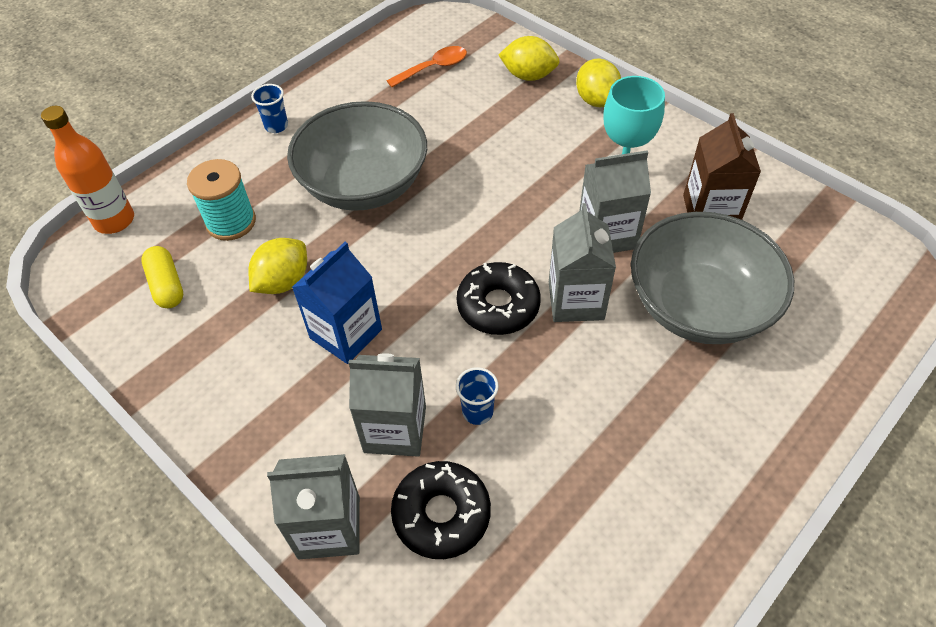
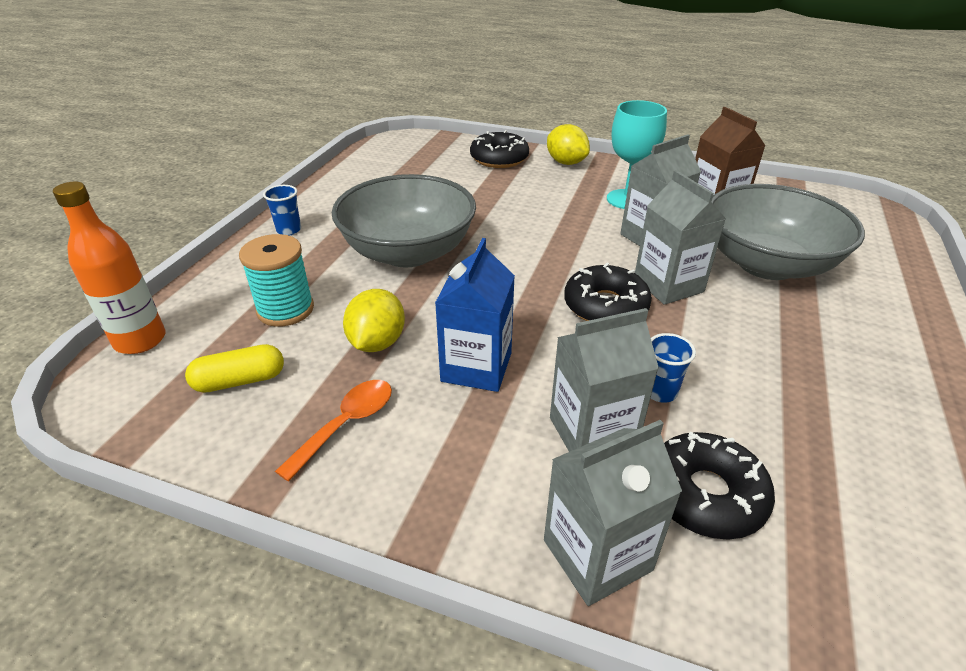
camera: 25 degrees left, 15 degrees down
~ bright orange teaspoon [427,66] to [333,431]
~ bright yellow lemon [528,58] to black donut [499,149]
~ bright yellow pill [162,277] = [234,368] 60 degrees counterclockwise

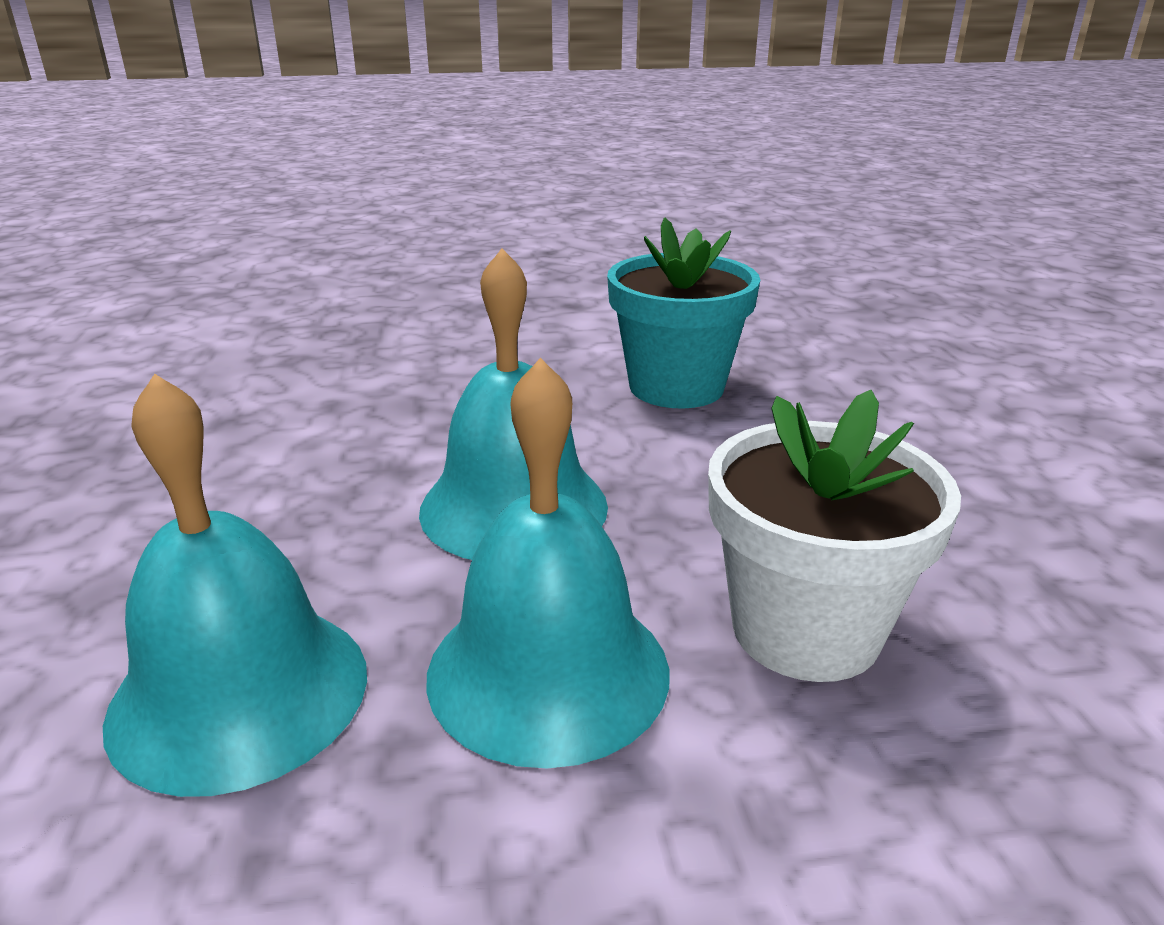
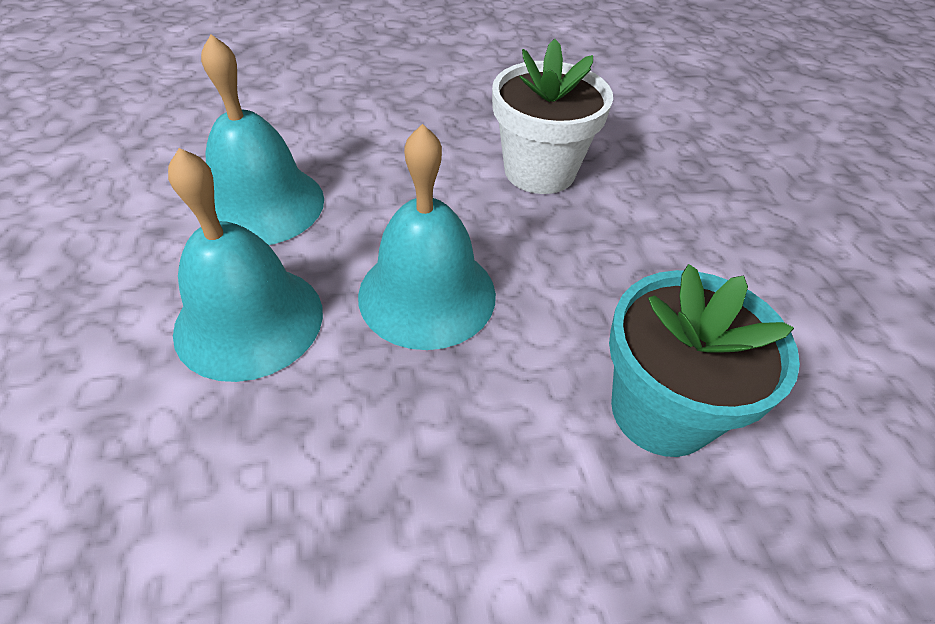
camera: 85 degrees right, 20 degrees up
~ snow-white potted plant [834,536] to [552,116]

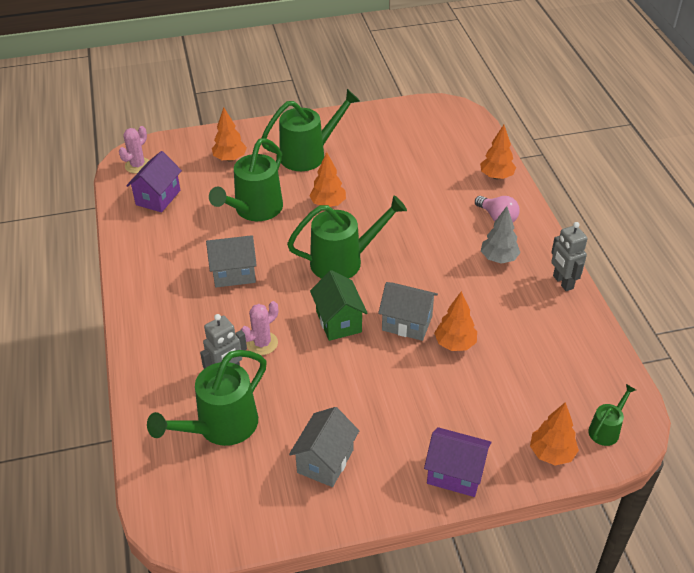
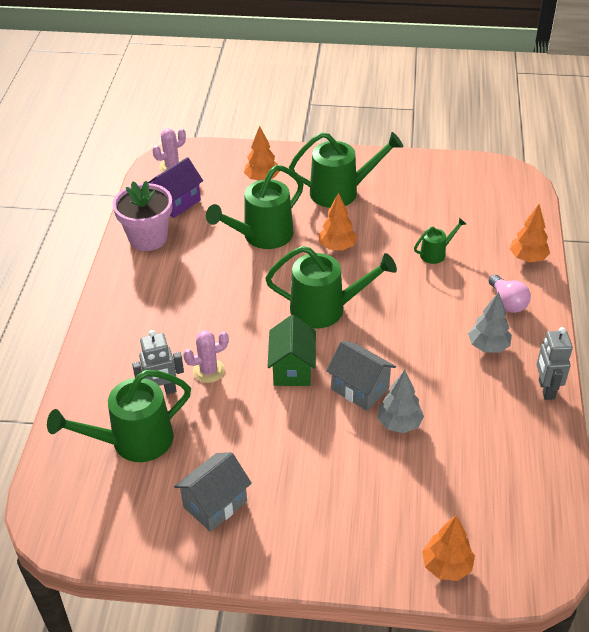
camera: 20 degrees right, 0 degrees up
- ash-grey cottage [231,261]
- purple cottage [457,462]
+ pink potted plant [142,216]
~ green watering pot [612,415] to [440,240]
~ bright orange toy tree [455,321] to ash-grey toy tree [401,401]

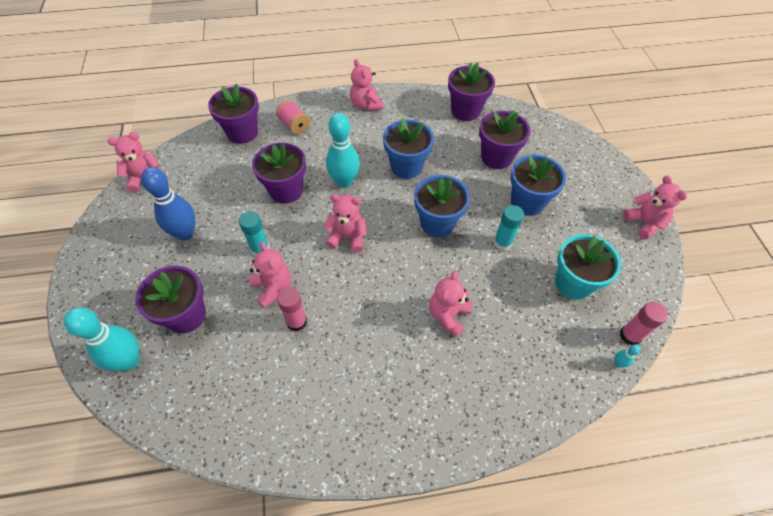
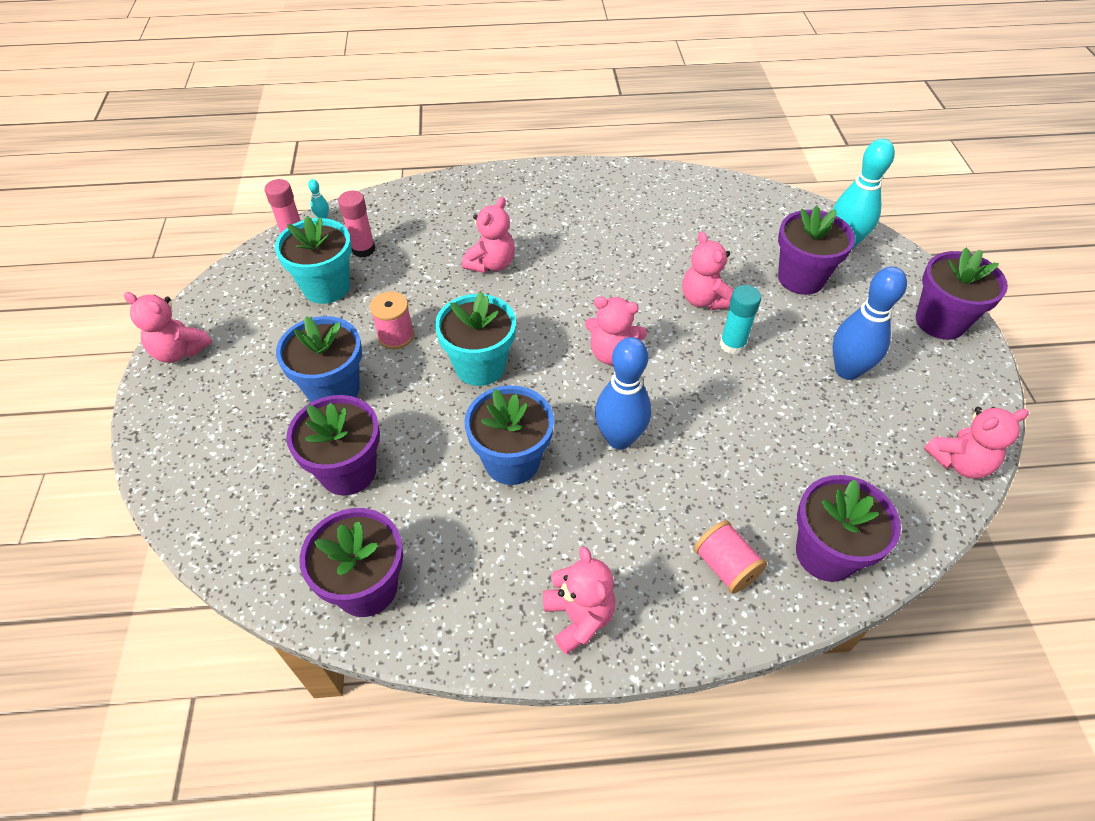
camera: 175 degrees left, 5 degrees down
~ purple potted plant [279,173] to [962,293]
~ pink glue stick [292,309] to [356,224]
~ turquoise glue stick [509,228] to pink bobbin [392,320]
~ turquoise skittle [343,150] to royal blue skittle [623,393]
~ royal blue potted plant [442,206] to turquoise potted plant [475,339]
~ pink teddy [655,207] = [168,327] 45 degrees counterclockwise

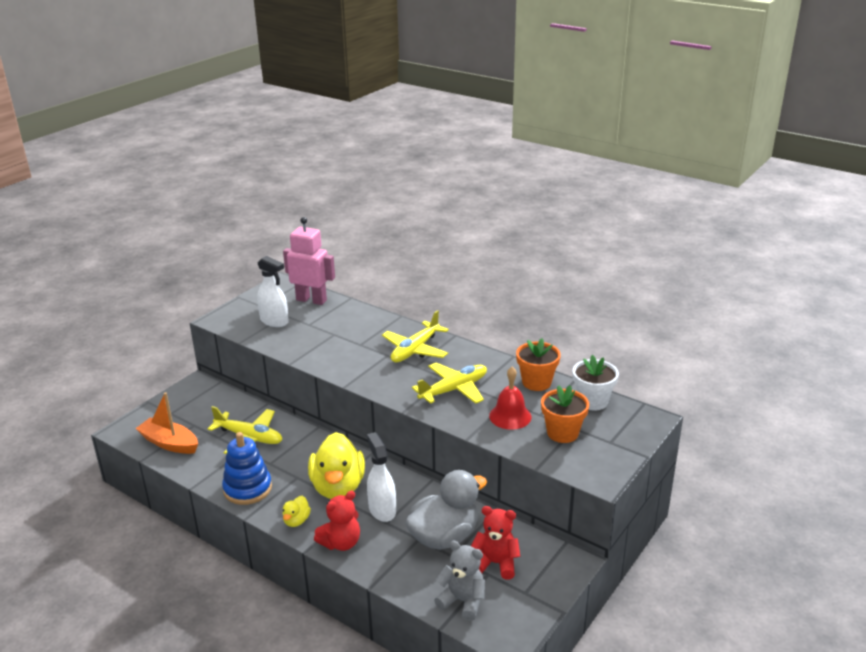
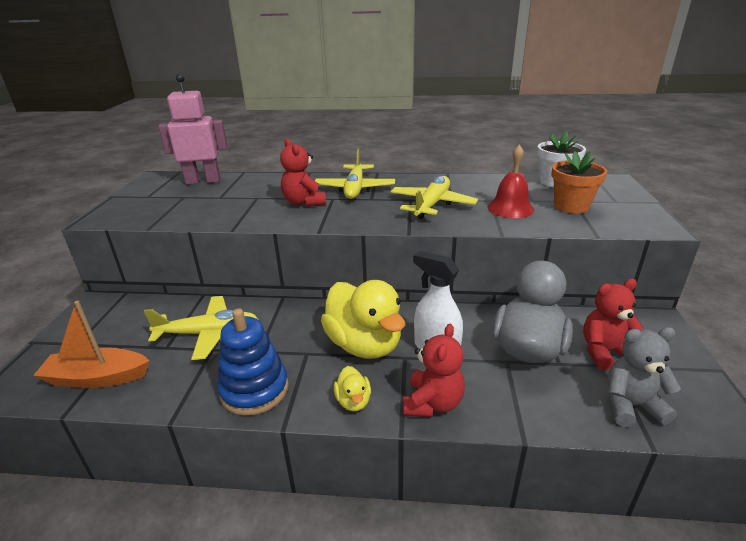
camera: 30 degrees left, 0 degrees up
- snow-white sprayer [273,291]
- bright orange potted plant [538,364]
+ scarlet teddy [303,172]

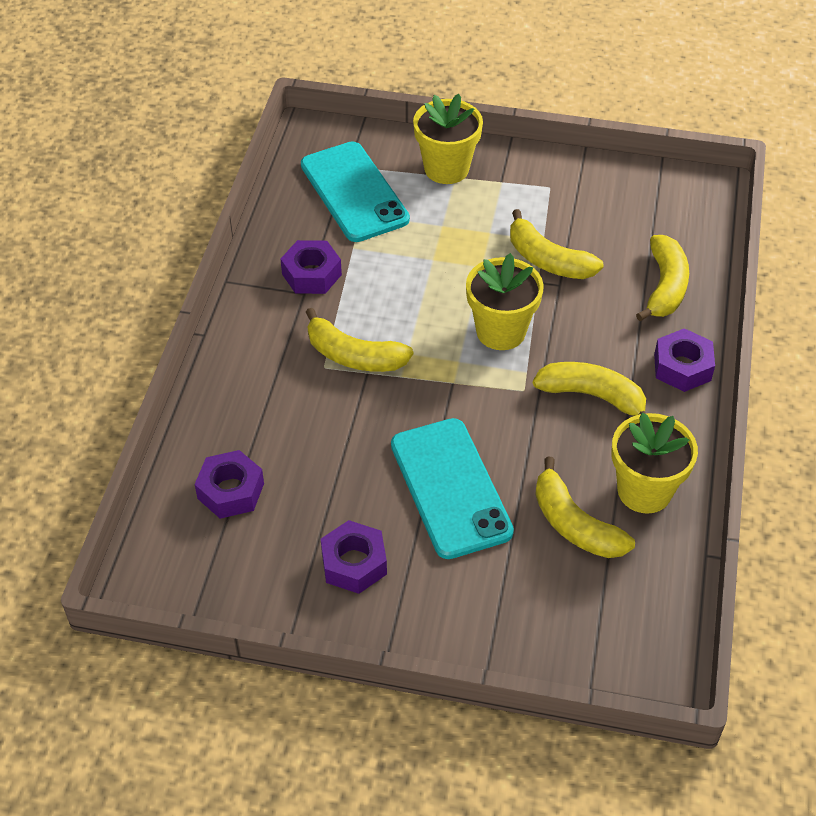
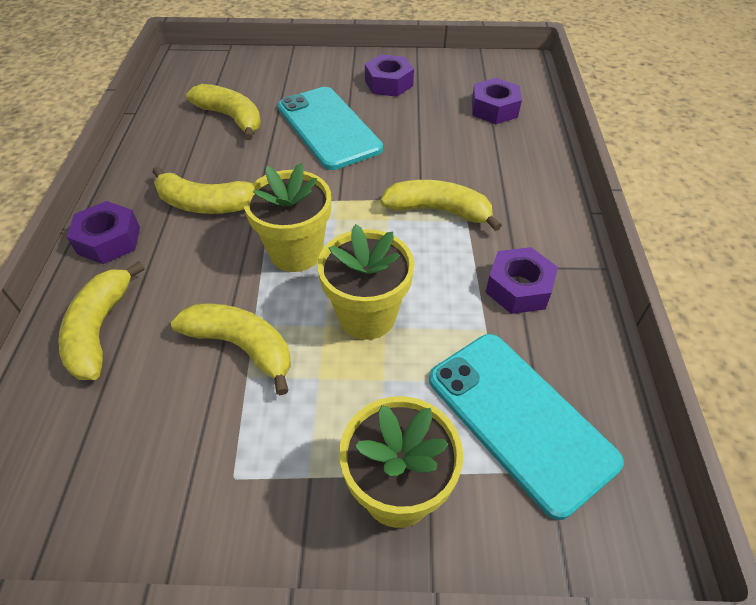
camera: 170 degrees right, 0 degrees up
~ bright yellow potted plant [655,463] to [366,282]

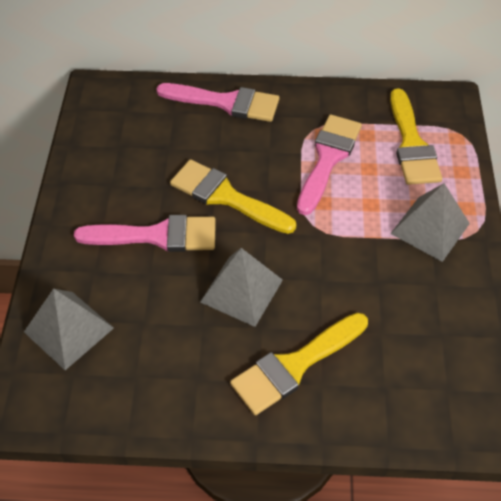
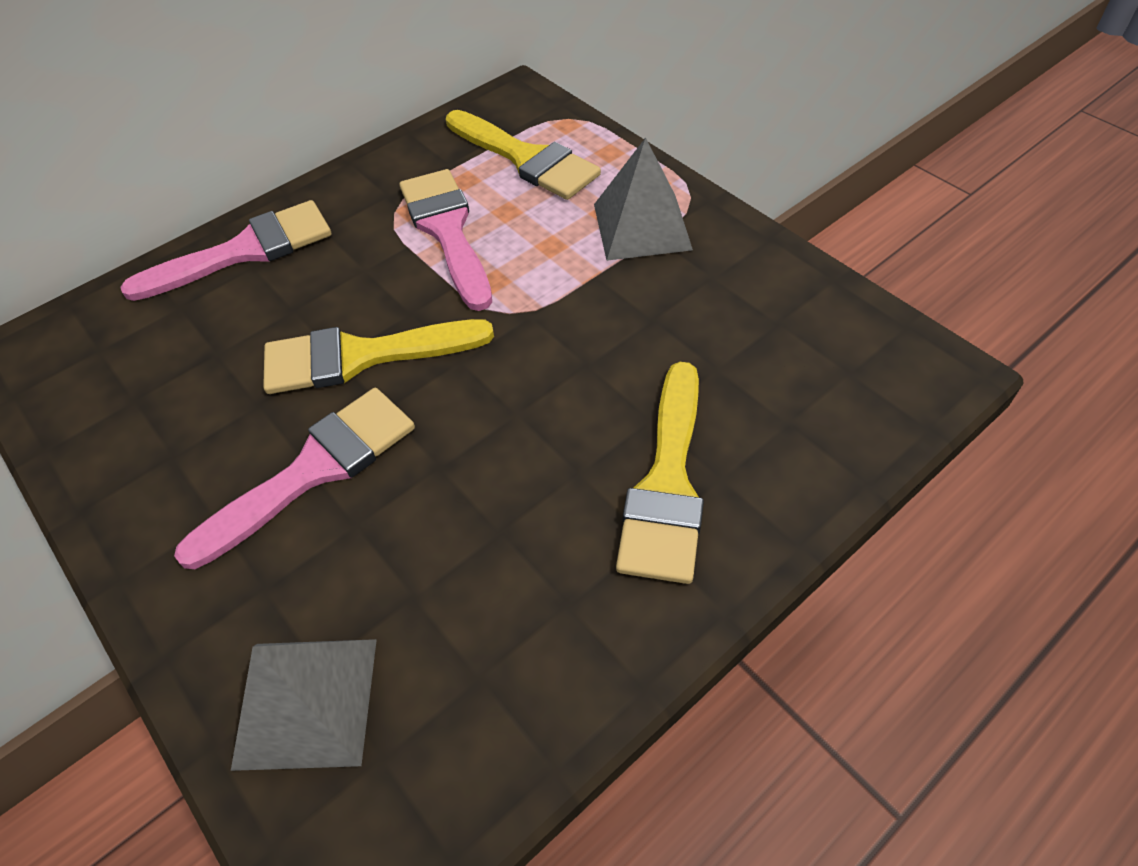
camera: 40 degrees left, 0 degrees up
- ash-grey pyramid shape [241,287]

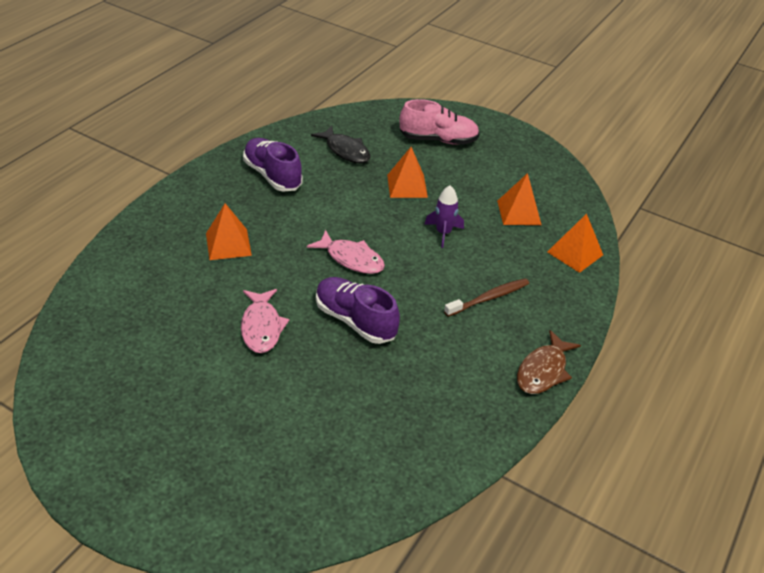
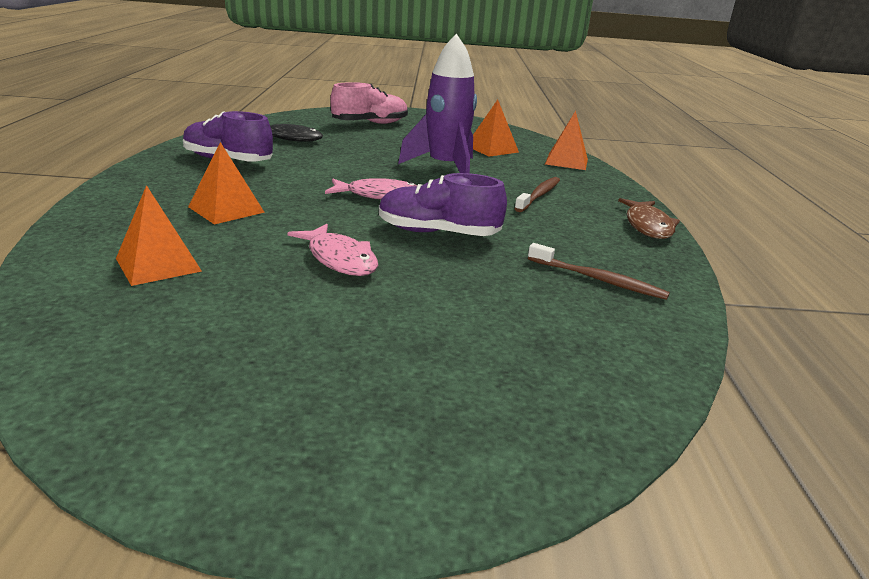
camera: 30 degrees left, 15 degrees down
+ brown tooth brush [599,271]
~ bright orange pyramid shape [407,172] to [159,235]
~ purple toy rocket [444,216] = [437,103] x1.96

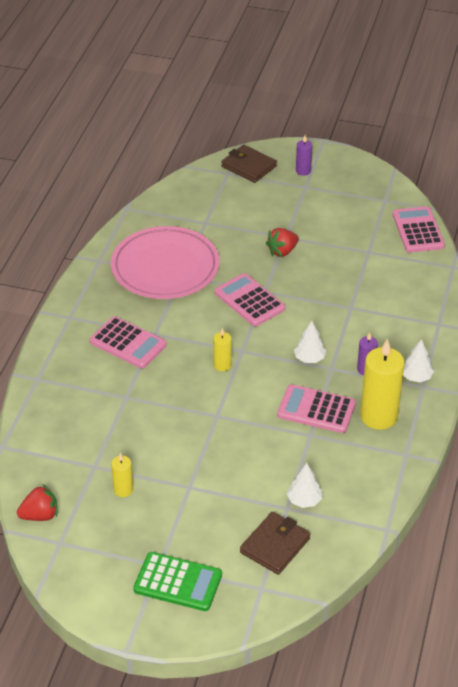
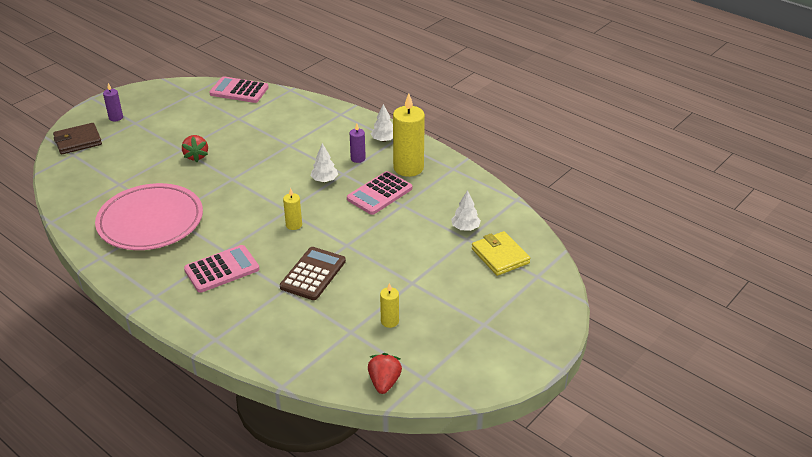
camera: 65 degrees left, 5 degrees down
- green calculator [177,581]
- pink calculator [250,299]
+ brown calculator [313,273]
~ brown billfold [275,543] to bright yellow billfold [501,253]

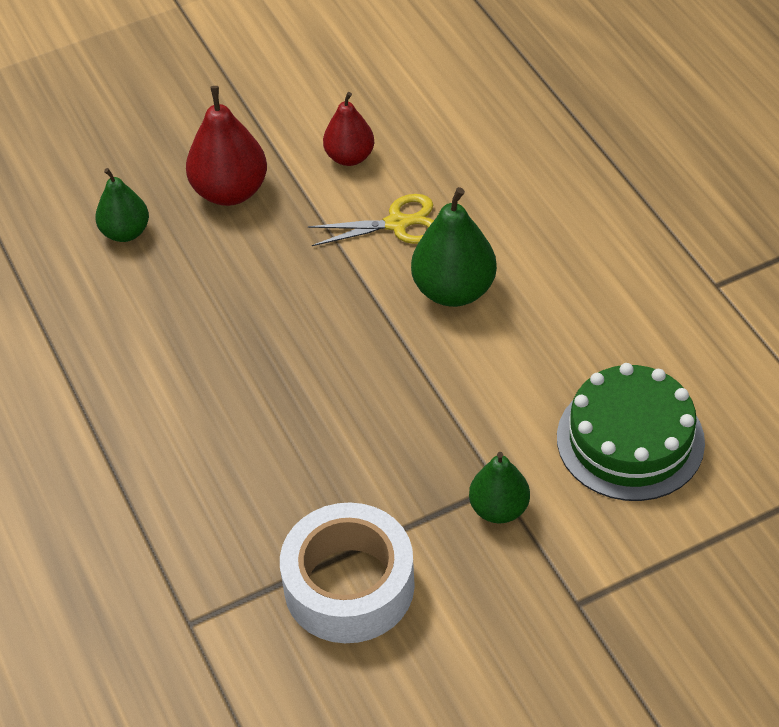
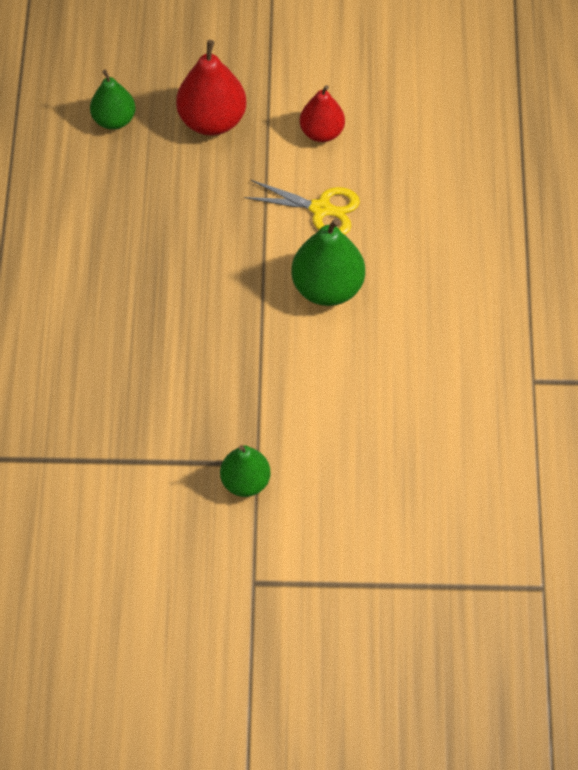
camera: 25 degrees right, 10 degrees up
- snow-white roll of tape [347,572]
- green layer cake [631,432]

